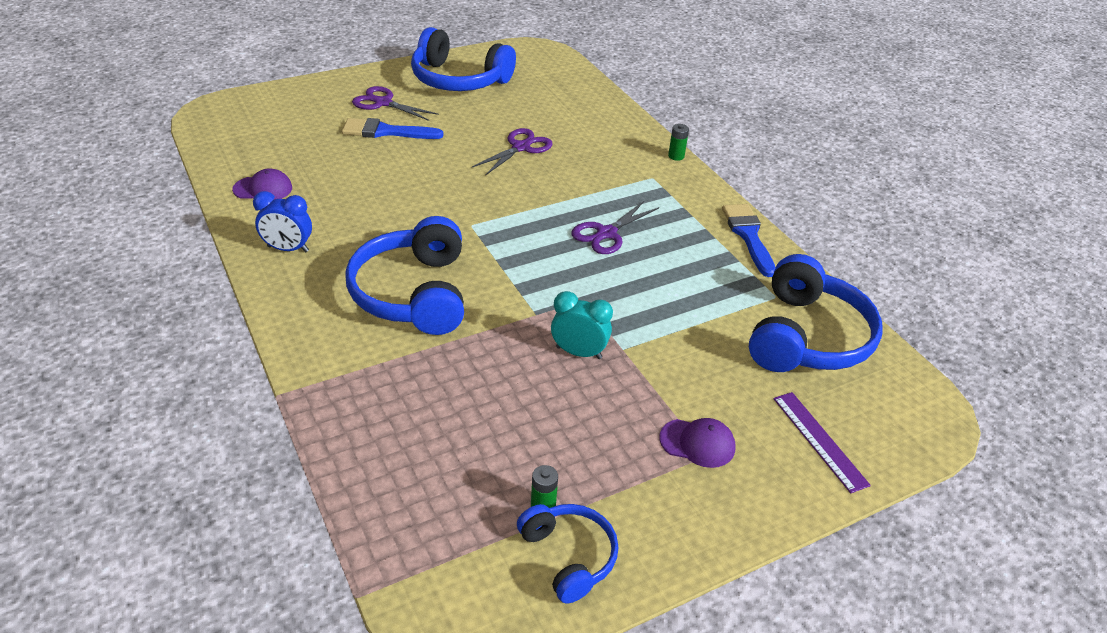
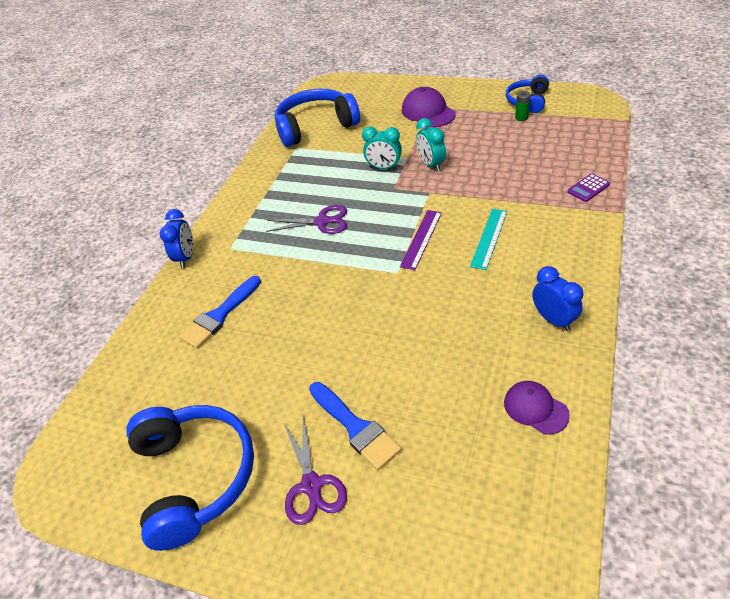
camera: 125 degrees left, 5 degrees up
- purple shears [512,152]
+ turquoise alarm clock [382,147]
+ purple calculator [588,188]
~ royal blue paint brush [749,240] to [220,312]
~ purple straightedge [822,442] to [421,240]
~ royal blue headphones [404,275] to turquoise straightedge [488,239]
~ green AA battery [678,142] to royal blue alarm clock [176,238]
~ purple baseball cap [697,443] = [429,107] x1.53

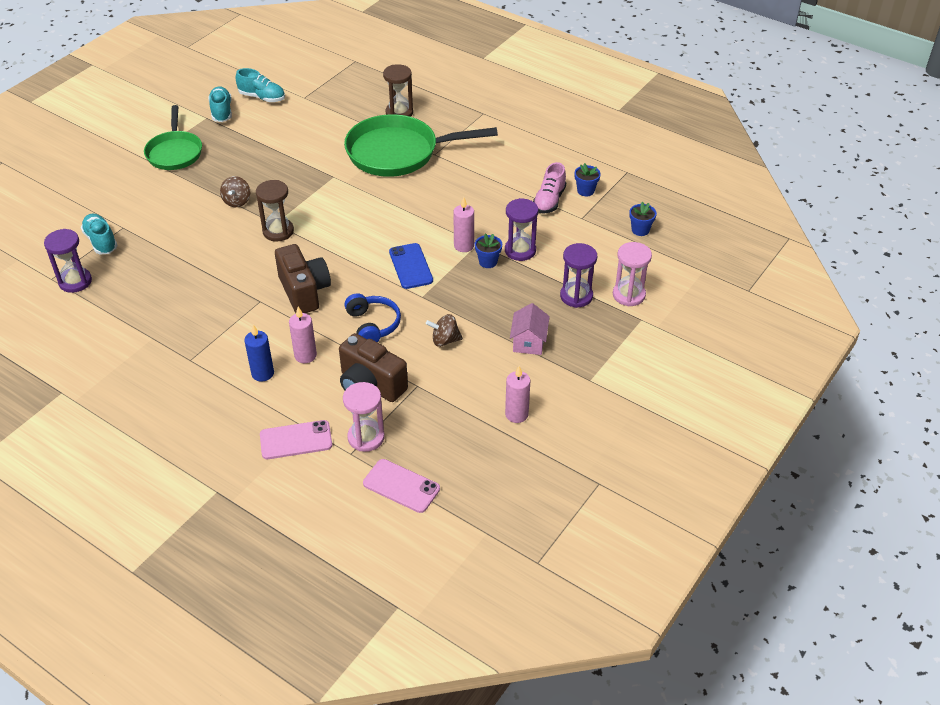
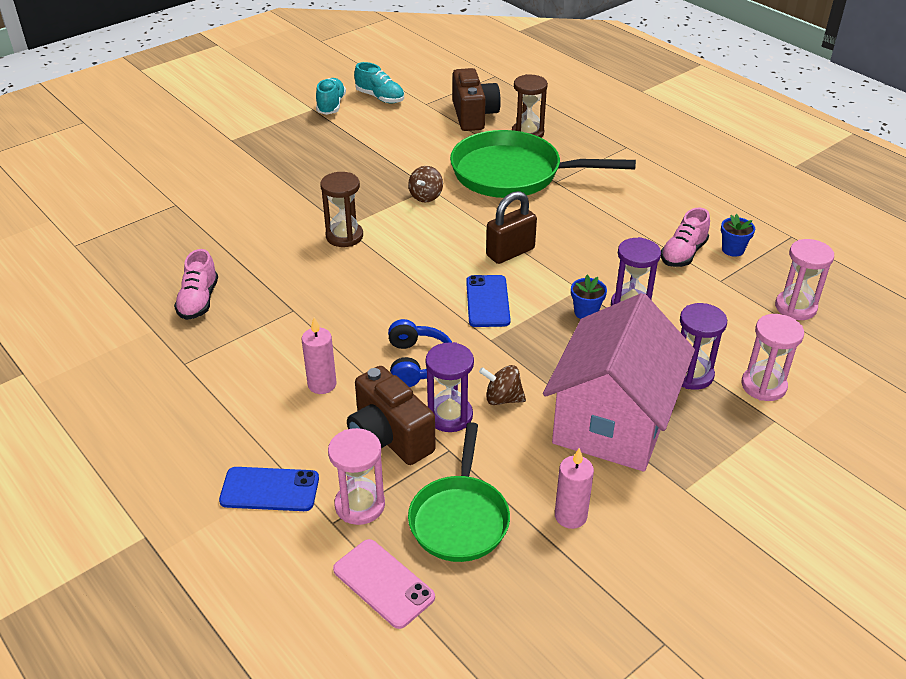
camera: 15 degrees right, 5 degrees down
- turquoise lace-up shoe [99,234]
- royal blue wax candle [259,353]
- pink wax candle [463,224]
+ pink lace-up shoe [196,284]
+ brown small lock [511,227]
~ purple sandglass [68,261] to [450,387]
~ green pan [173,137] to [459,492]
~ brown toy top [235,191] to [425,184]
~ brown photo camera [303,278] to [477,99]
~ royal blue potted plant [643,219] to pink sandglass [804,279]
~ pink phone [296,439] to royal blue phone [269,489]
~ pink cottage [530,329] = [619,382] x2.41

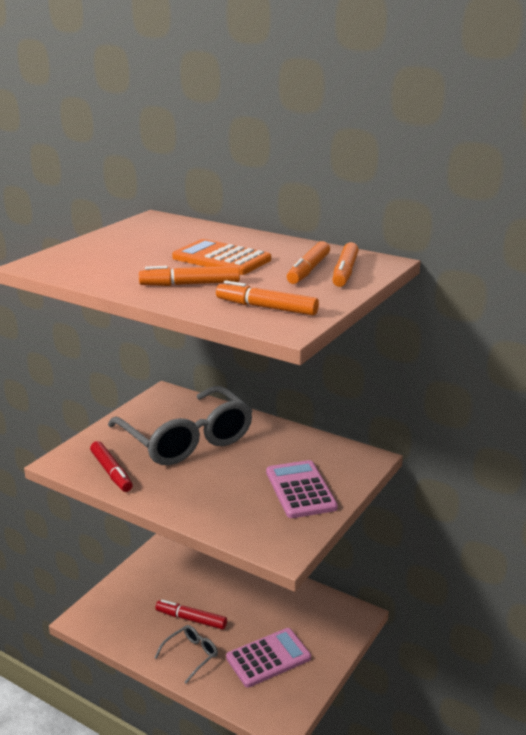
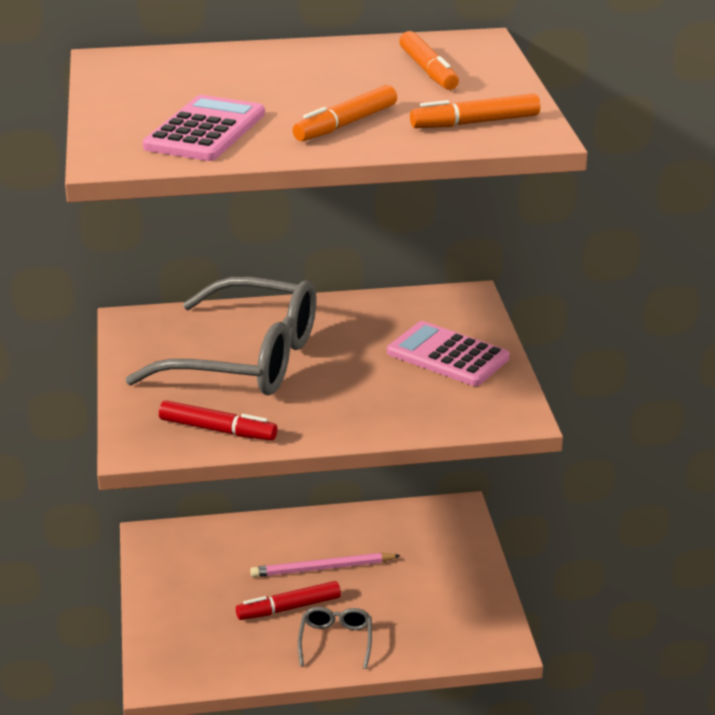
camera: 40 degrees left, 5 degrees up
- bright orange calculator [221,257]
- bright orange felt pen [345,264]
+ pink wooden pencil [325,565]
~ pink calculator [268,658] to [204,128]

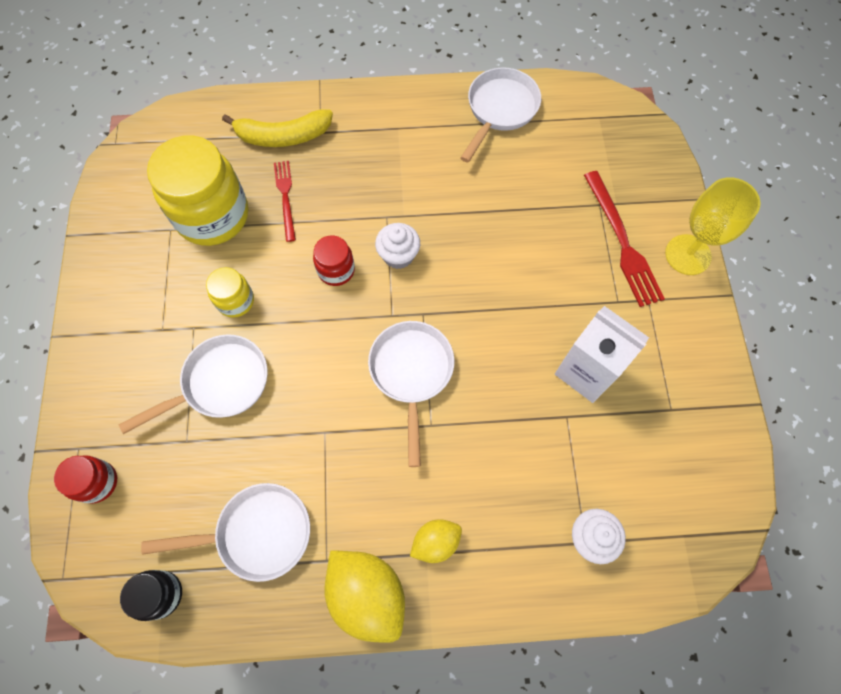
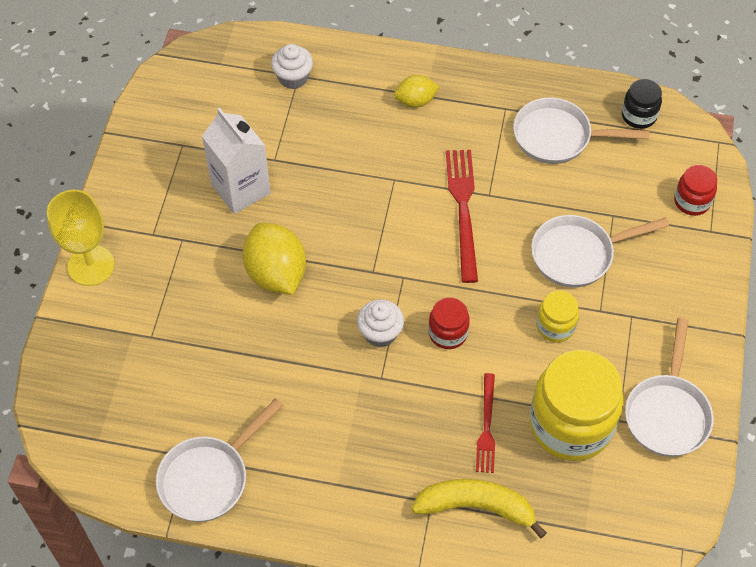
camera: 165 degrees left, 10 degrees down
~ bright yellow lemon [365,597] to [274,259]
~ snow-white pan [411,394] to [669,387]
~ scarlet table fork [624,239] to [462,216]

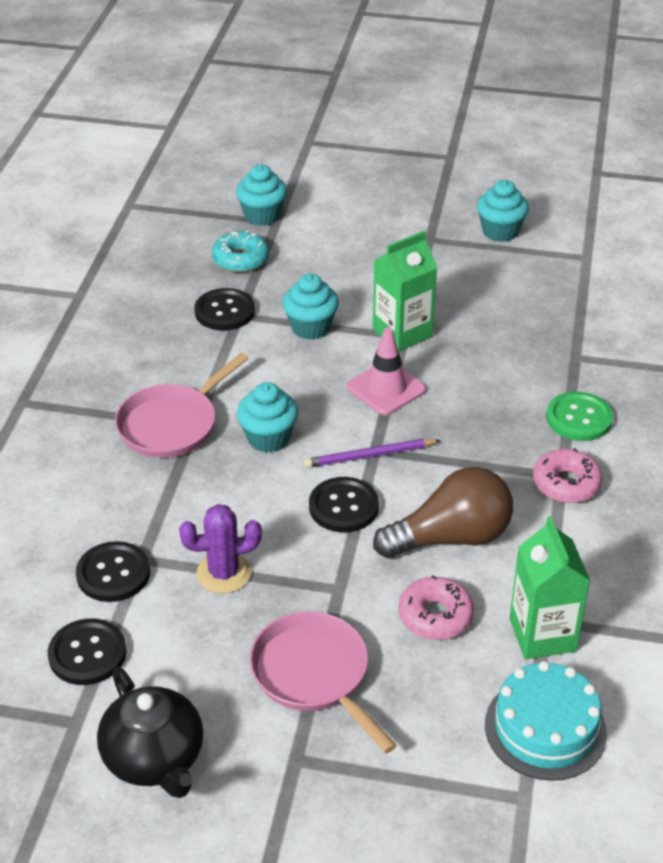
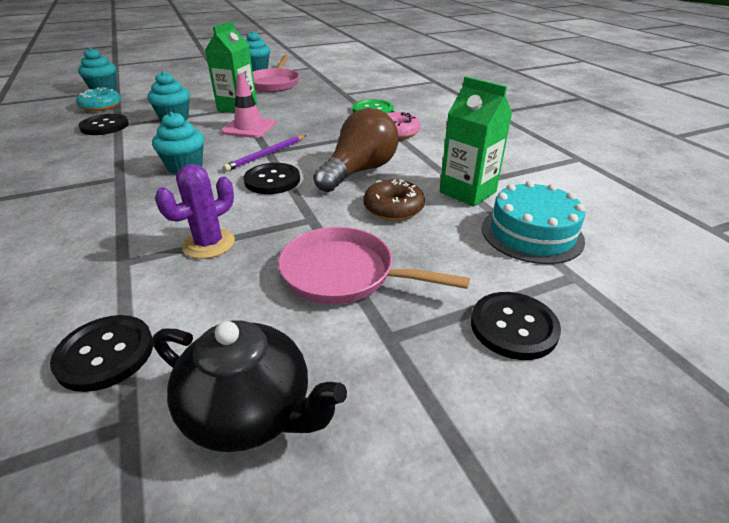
camera: 35 degrees left, 5 degrees down
~ black shirt button [113,571] to [516,326]
~ pink pan [182,405] to [276,73]
~ pink donut [436,607] to brown donut [394,200]

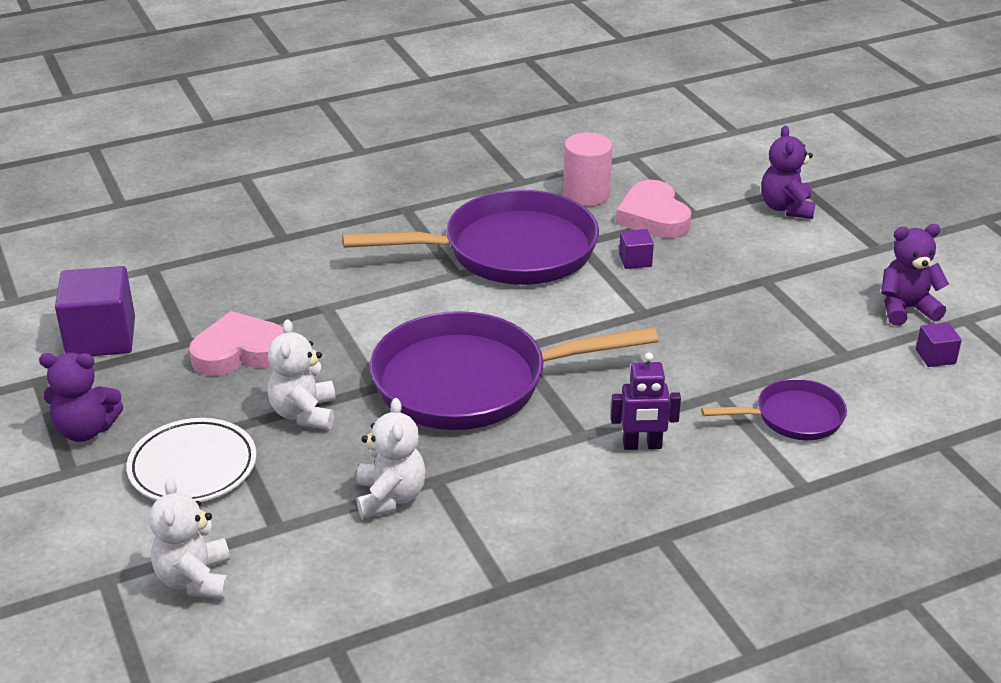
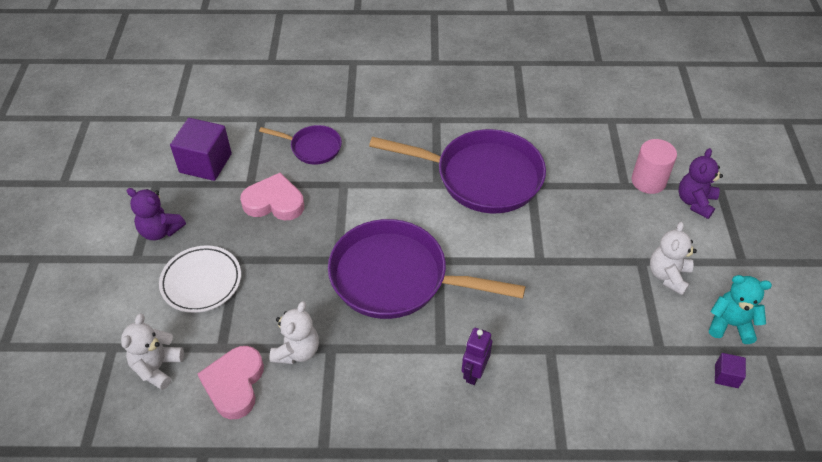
camera: 25 degrees right, 15 degrees up
- purple solid cube [636,249]
~ snow-white teddy [301,374] to [673,258]
~ pink solid cylinder [587,169] to [654,166]
~ pink love heart [653,209] to [231,383]
~ purple pan [774,409] to [300,145]
~ purple teddy [915,275] to turquoise teddy [740,309]
~ purple robot figure [646,401] = [477,356] 90 degrees clockwise

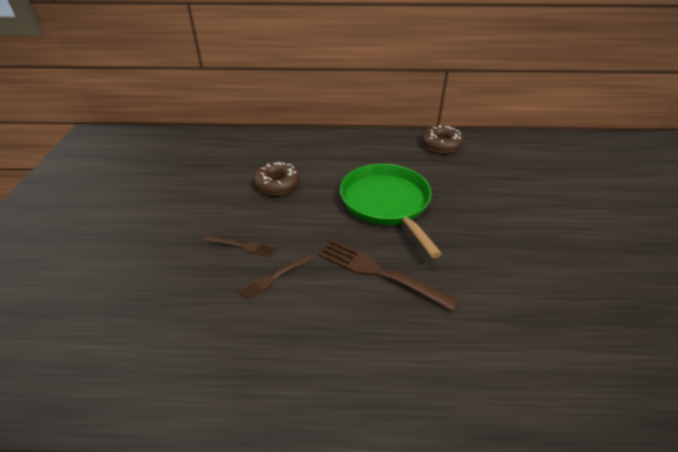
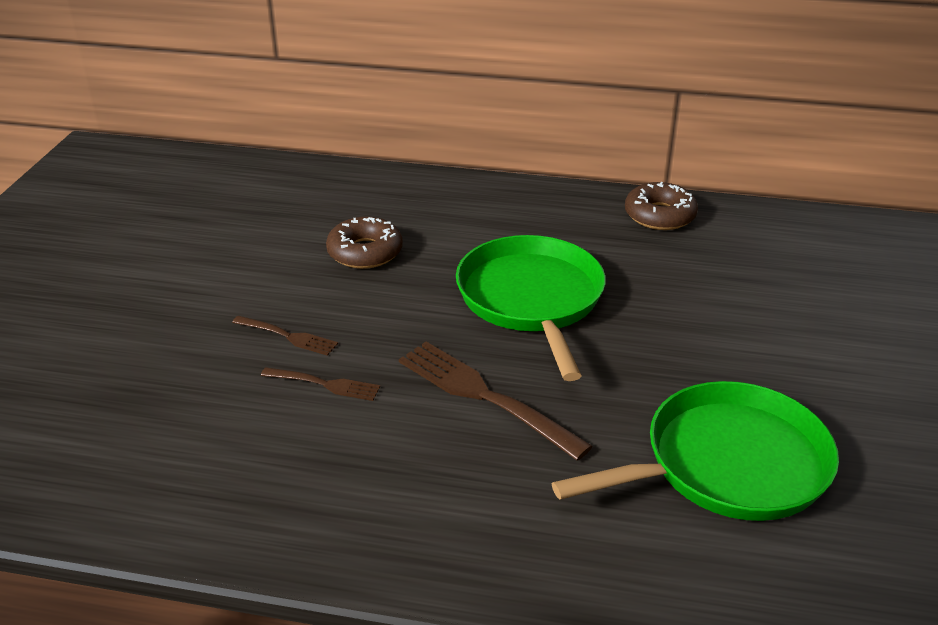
camera: 10 degrees right, 5 degrees down
+ green pan [695,451]
~ brown table fork [275,277] = [320,384] 135 degrees counterclockwise

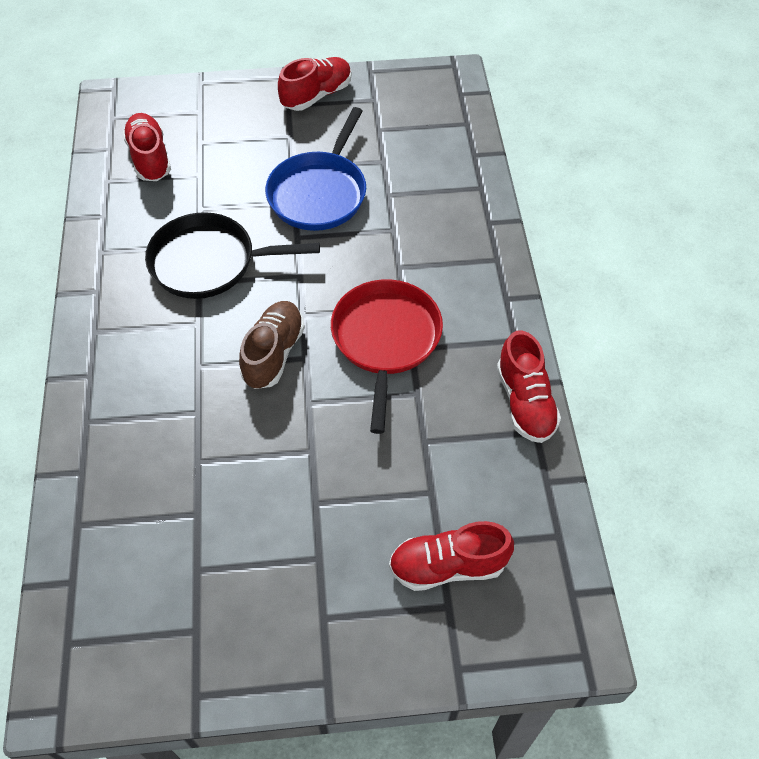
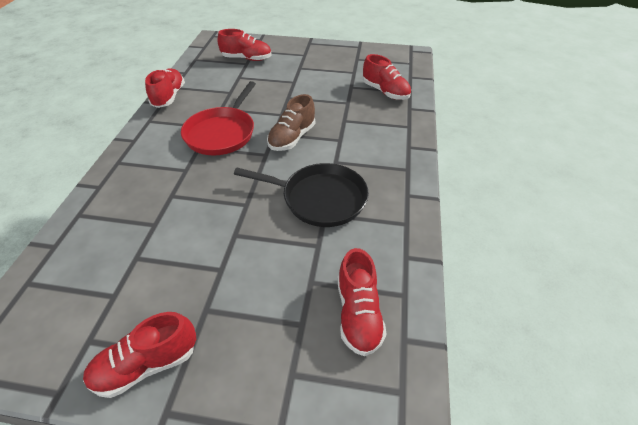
camera: 165 degrees left, 10 degrees down
- royal blue pan [315,169]
+ scarlet lace-up shoe [387,77]

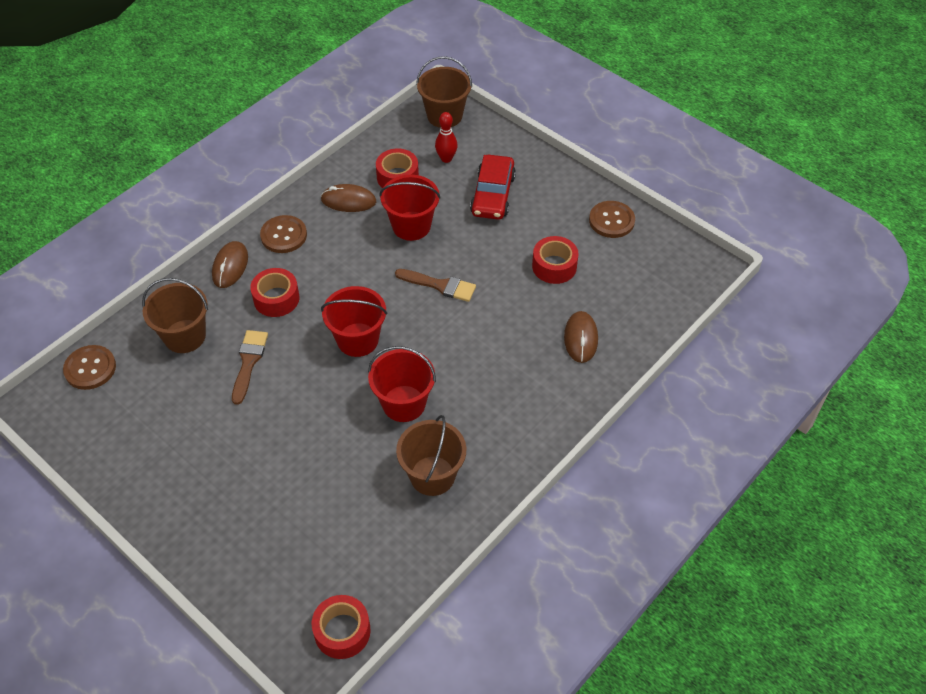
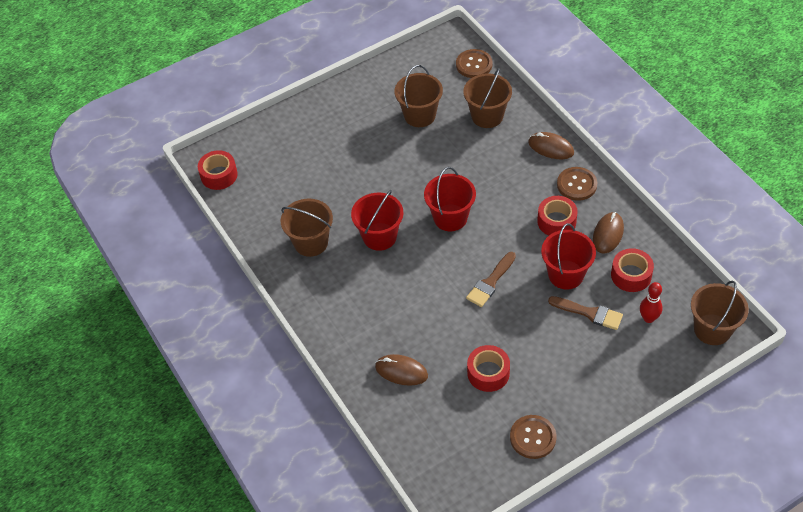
camera: 110 degrees right, 0 degrees up
- scarlet toy car [493,187]
+ brown sand bucket [418,96]
~ brown paint brush [250,367] to [585,313]
~ scarlet roll of tape [274,292] to [557,216]

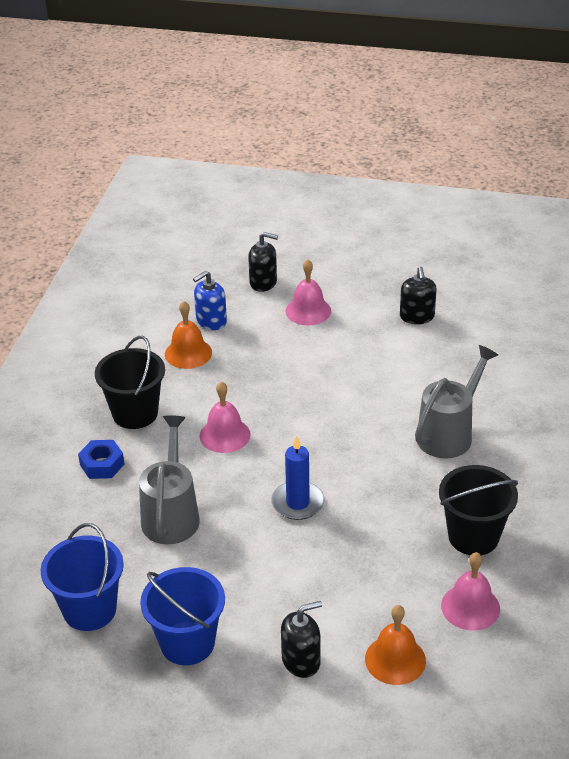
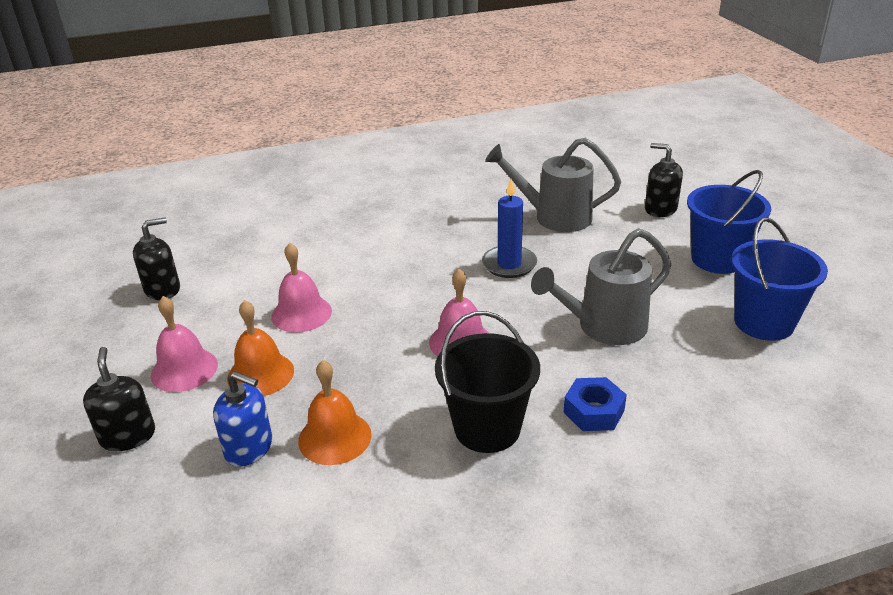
camera: 120 degrees left, 5 degrees down
- black sand bucket [478,510]
~ bright orange school bell [395,645] to [260,348]
~ ash-grey watering pot [456,402] to [553,185]
~ pink school bell [470,591] to [301,287]

